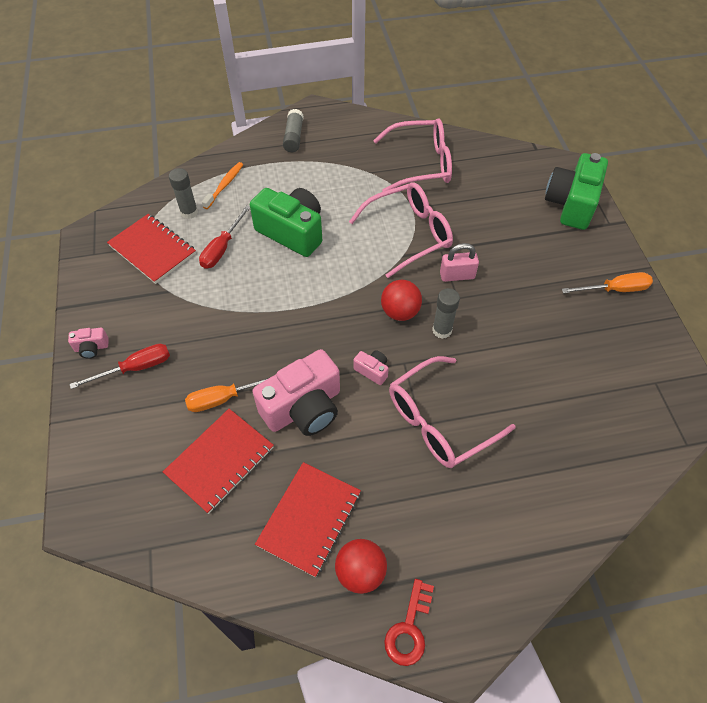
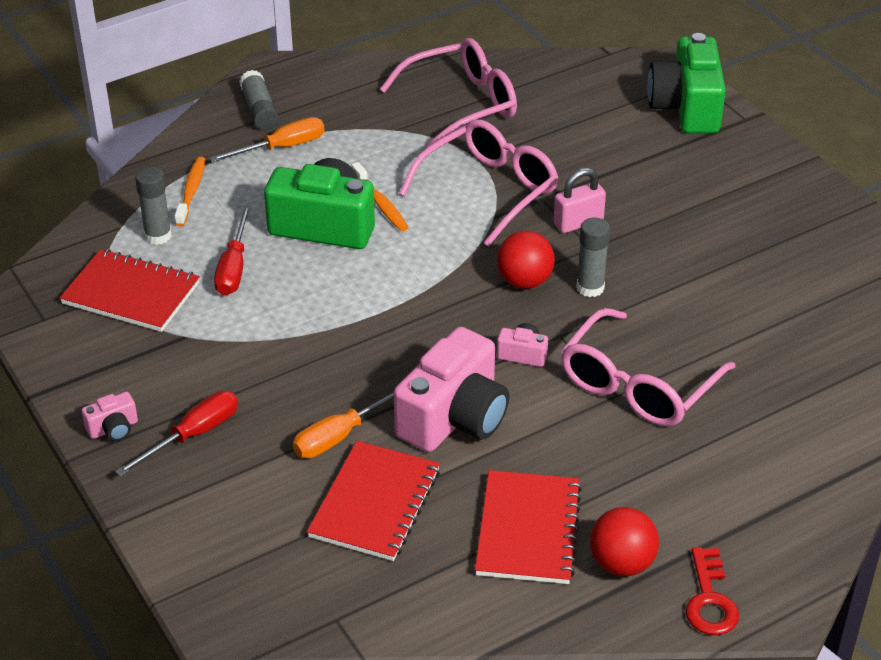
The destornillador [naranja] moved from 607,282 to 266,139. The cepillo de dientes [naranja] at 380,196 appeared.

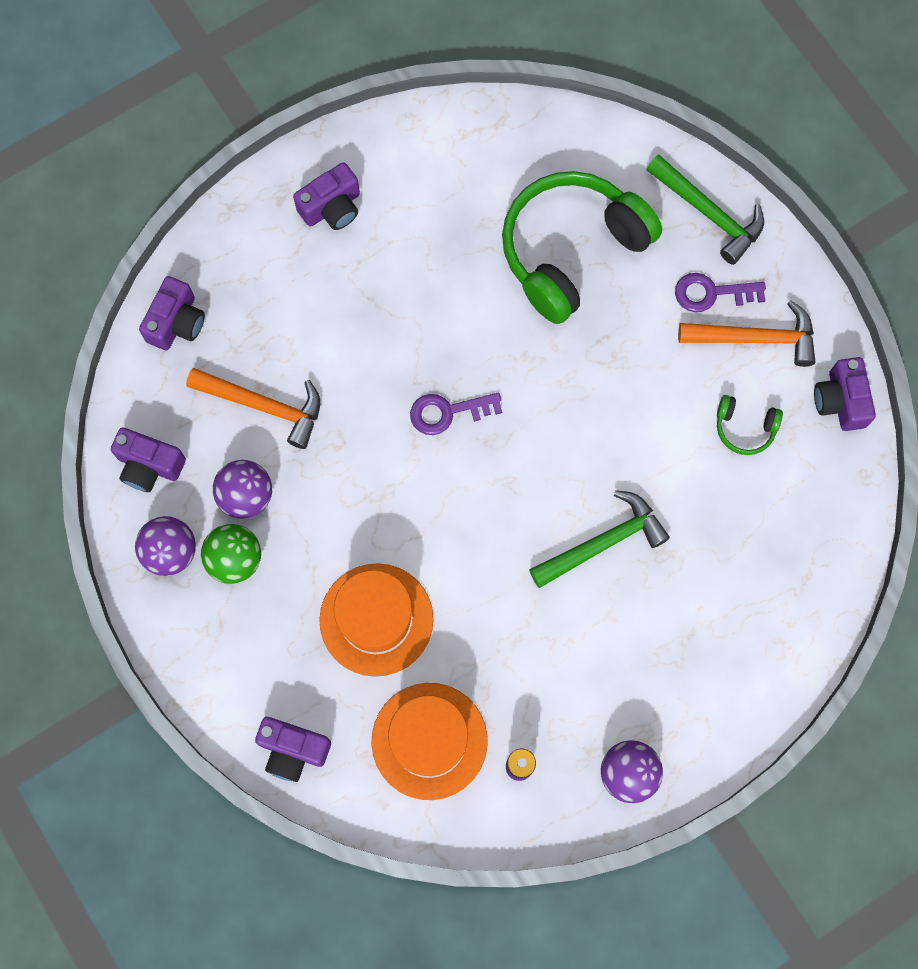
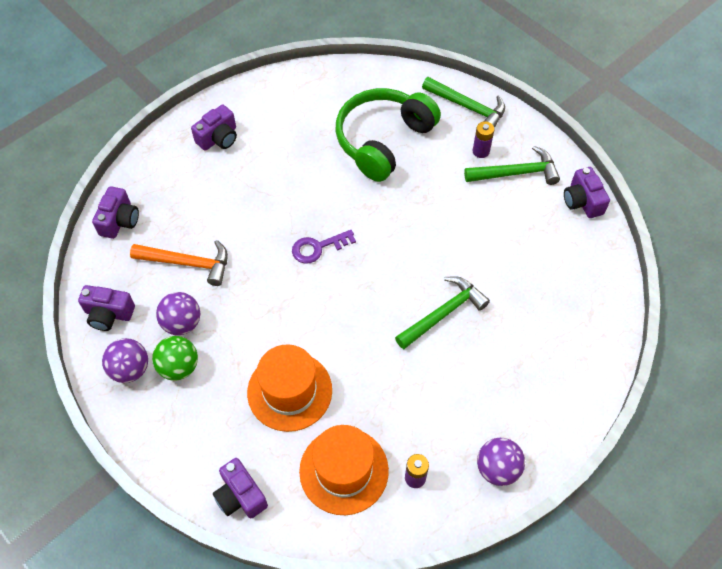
The cámara [morado] at 293,749 turned 45 degrees clockwise. The martillo [naranja] at 746,333 became the martillo [verde] at 512,165. The llave [morado] at 720,292 was replaced by the pila [morado] at 483,139. The auriculares [verde] at 750,425 disappeared.

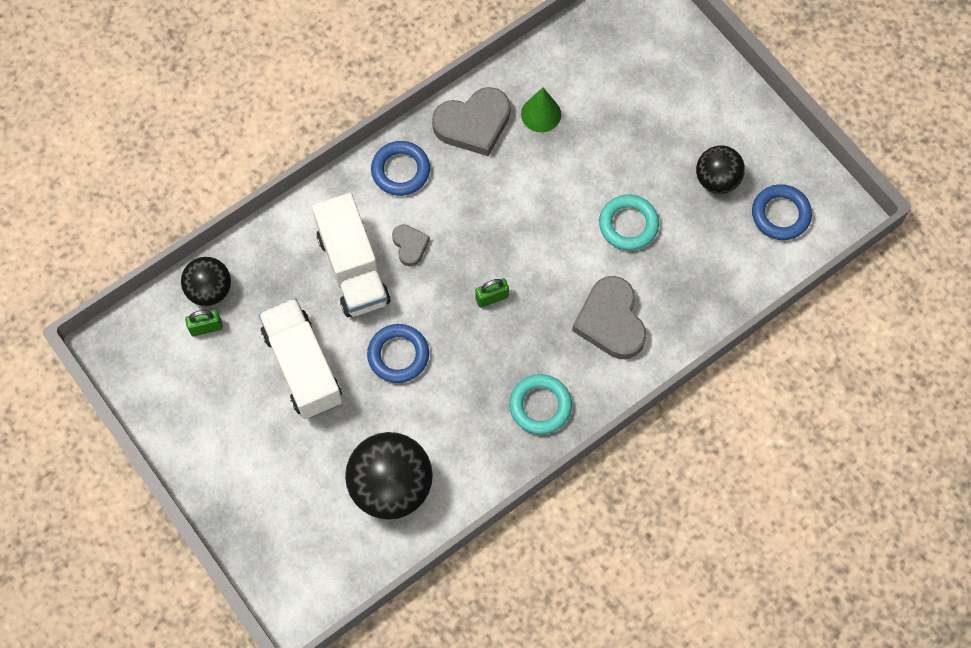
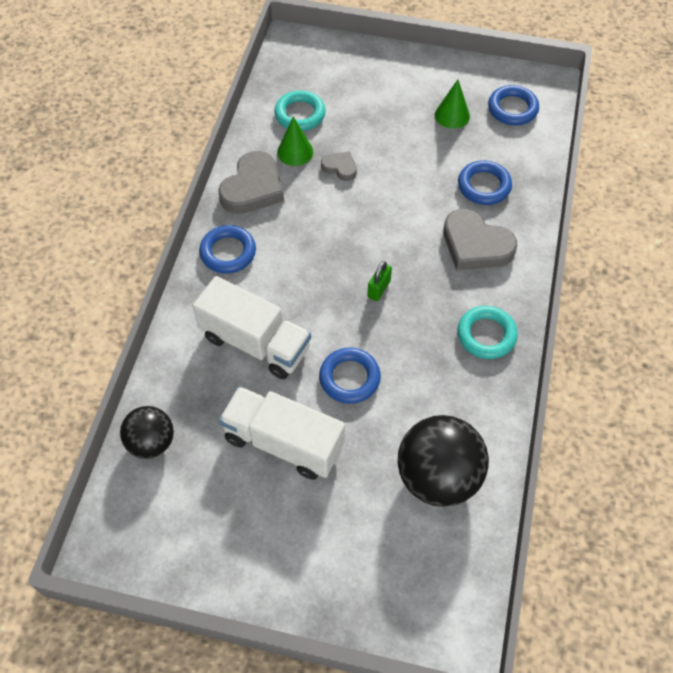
The anillo [turquesa] moved from 629,223 to 300,110. The corazón [gris] moved from 411,245 to 339,166. The pelota [negro] at 720,169 was replaced by the cono [verde] at 452,104. The anillo [azul] at 485,183 appeared. The candado [verde] at 204,323 disappeared.

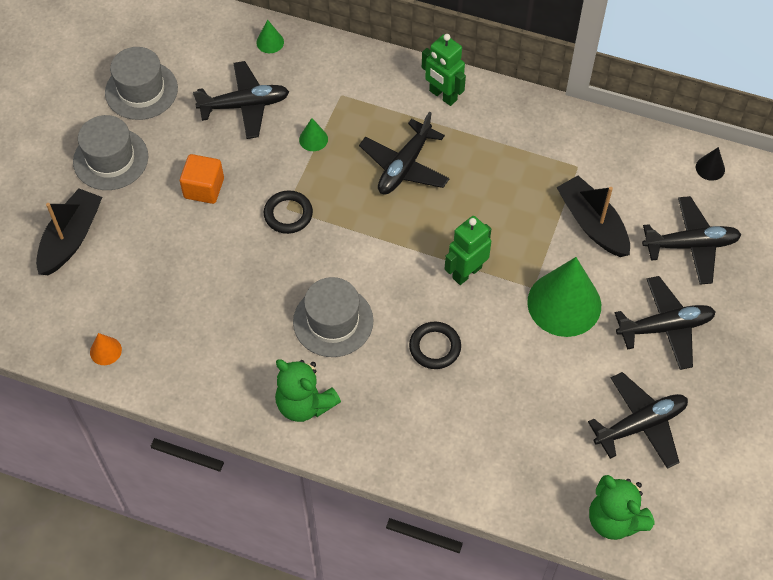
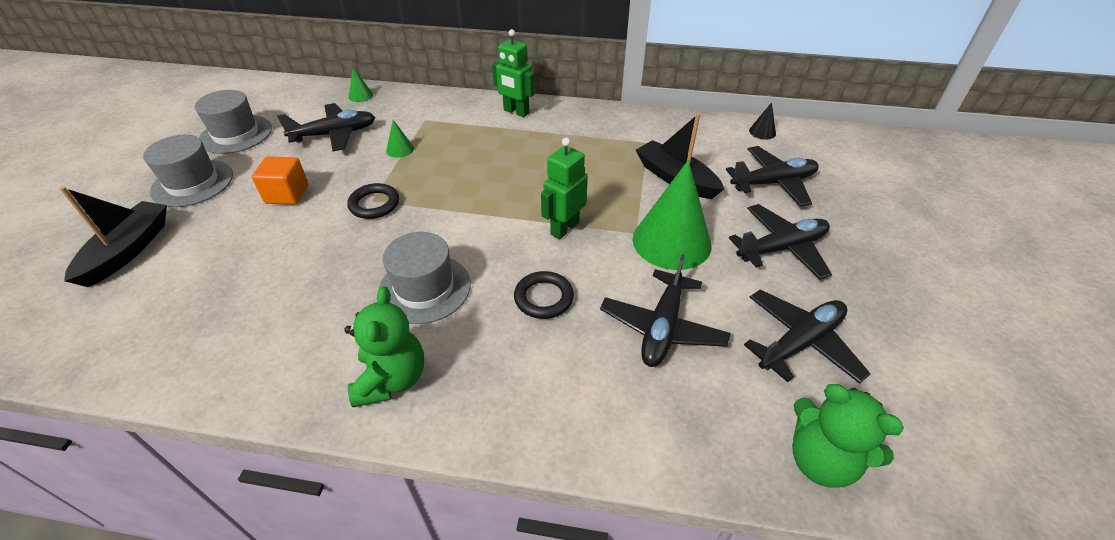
The osito [verde] at 308,390 turned 120 degrees counterclockwise. The avión [negro] moved from 404,152 to 665,310. The cono [naranja] at 106,349 disappeared.

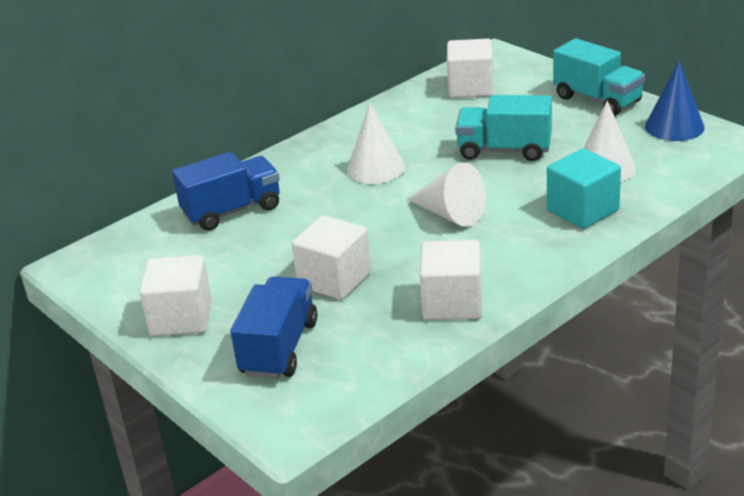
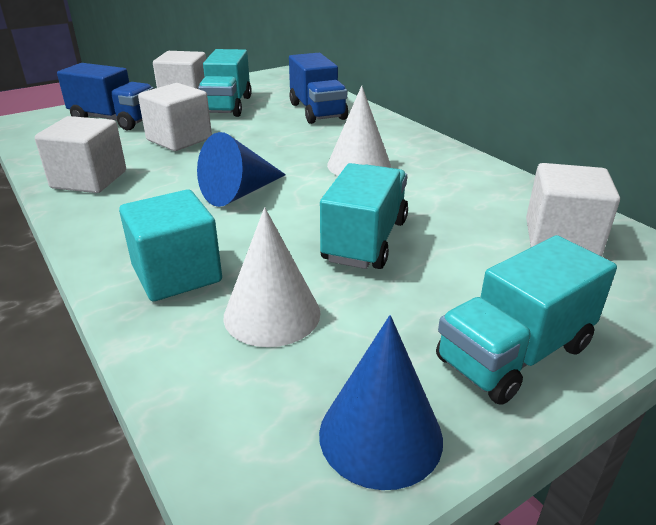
The cono [blanco] at 446,194 became the cono [azul] at 241,169. The camión [turquesa] at 225,83 appeared.

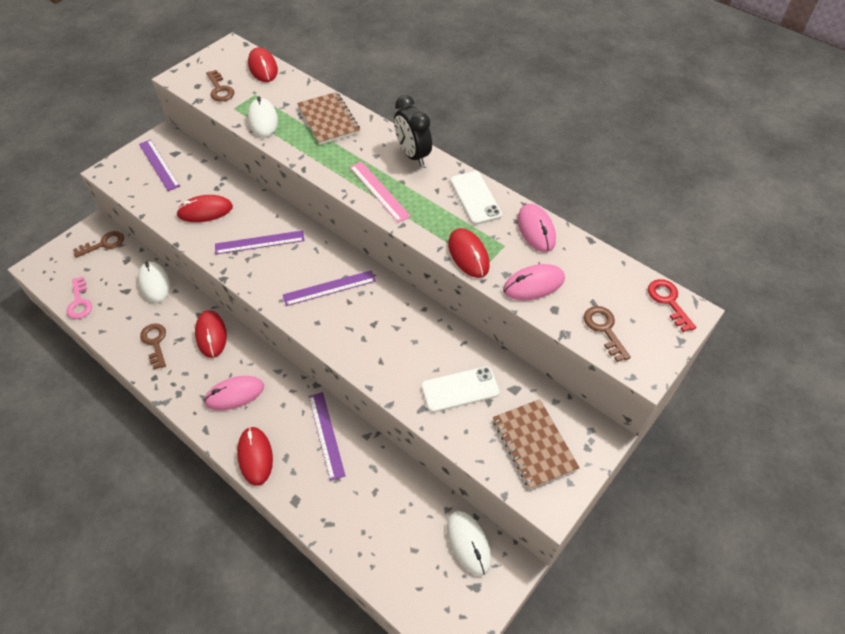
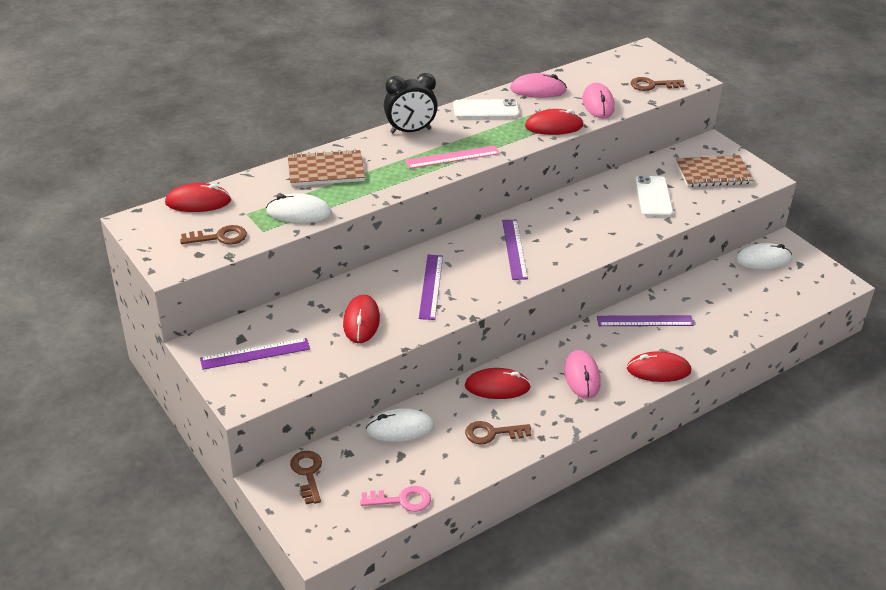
The llave [rojo] at 672,305 disappeared.

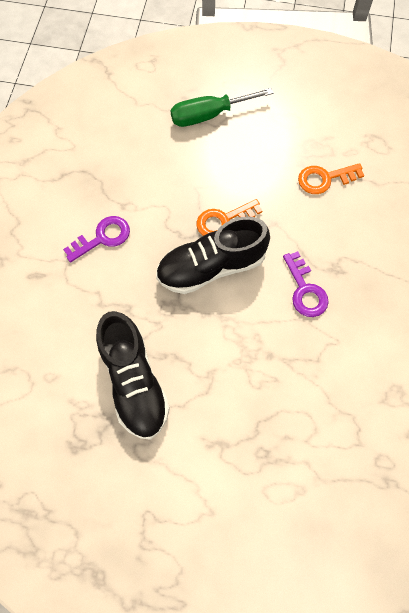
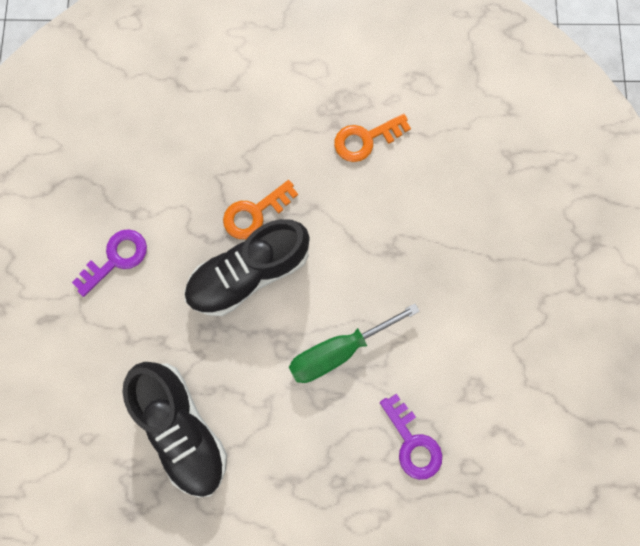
The destornillador [verde] moved from 221,107 to 354,343. The llave [morado] moved from 306,284 to 411,437.

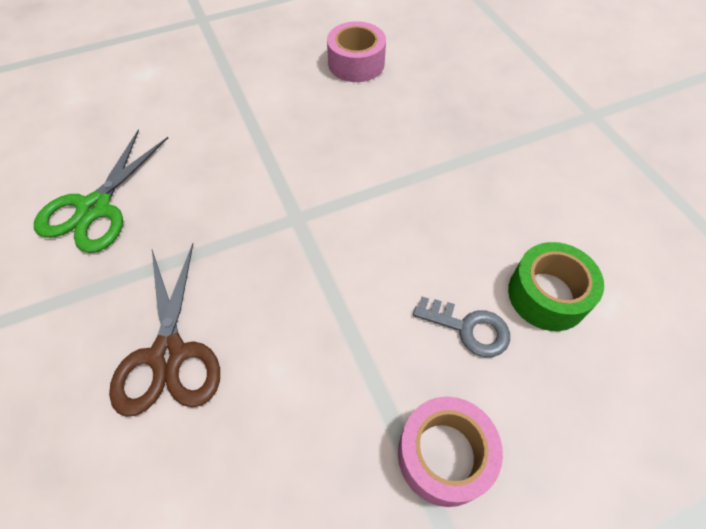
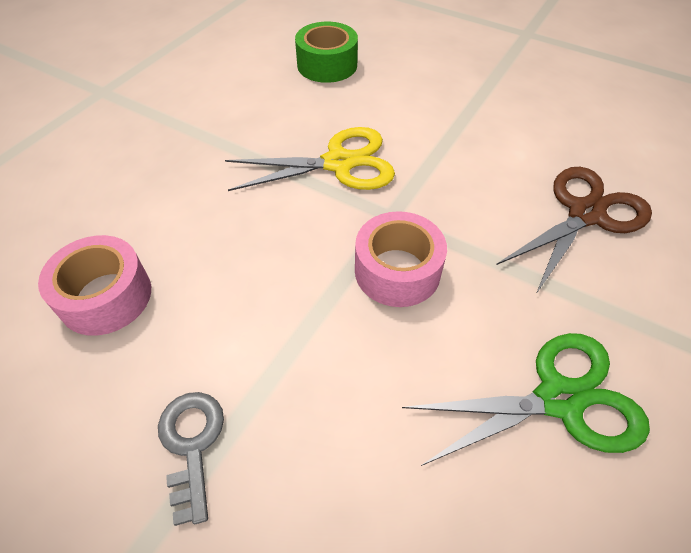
The llave [gris] moved from 461,327 to 191,459. The tijeras [amarillo] at 310,159 appeared. The cinta adhesiva [rosa] moved from 450,451 to 401,259.

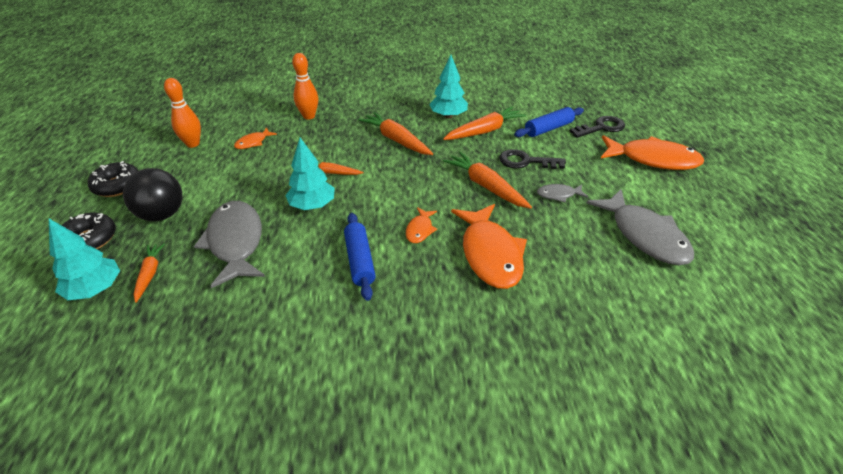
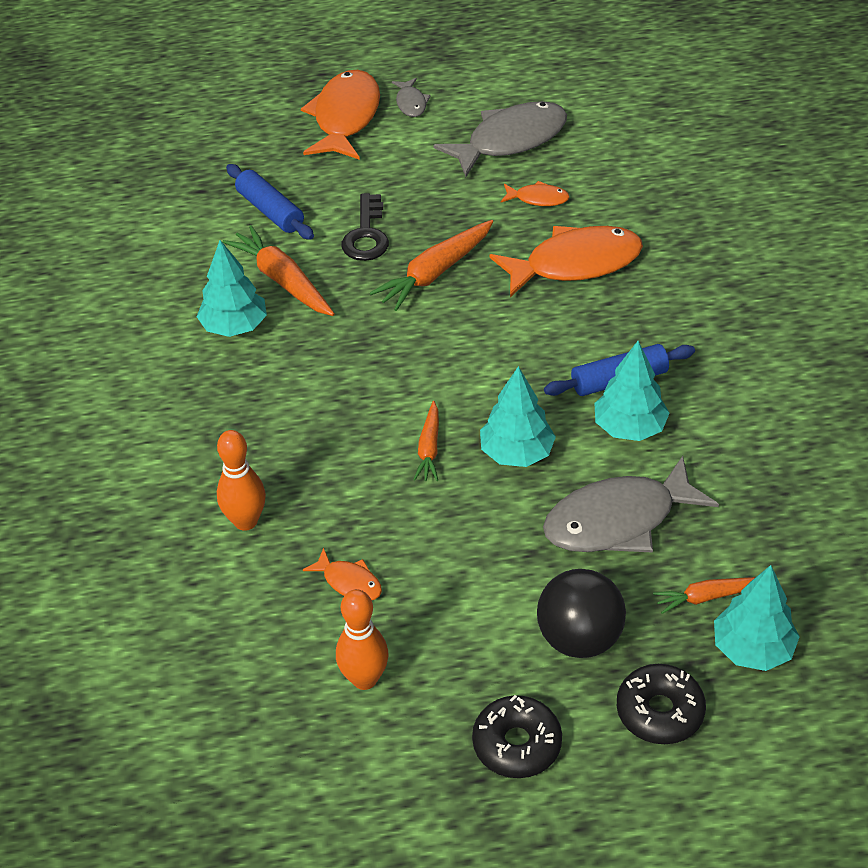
The pez [gris] moved from 562,193 to 411,97. The pez [naranja] moved from 421,225 to 535,193. The árbol [turquesa] at 631,391 appeared. The zanahoria [naranja] at 395,133 disappeared. The llave [negro] at 597,127 disappeared.

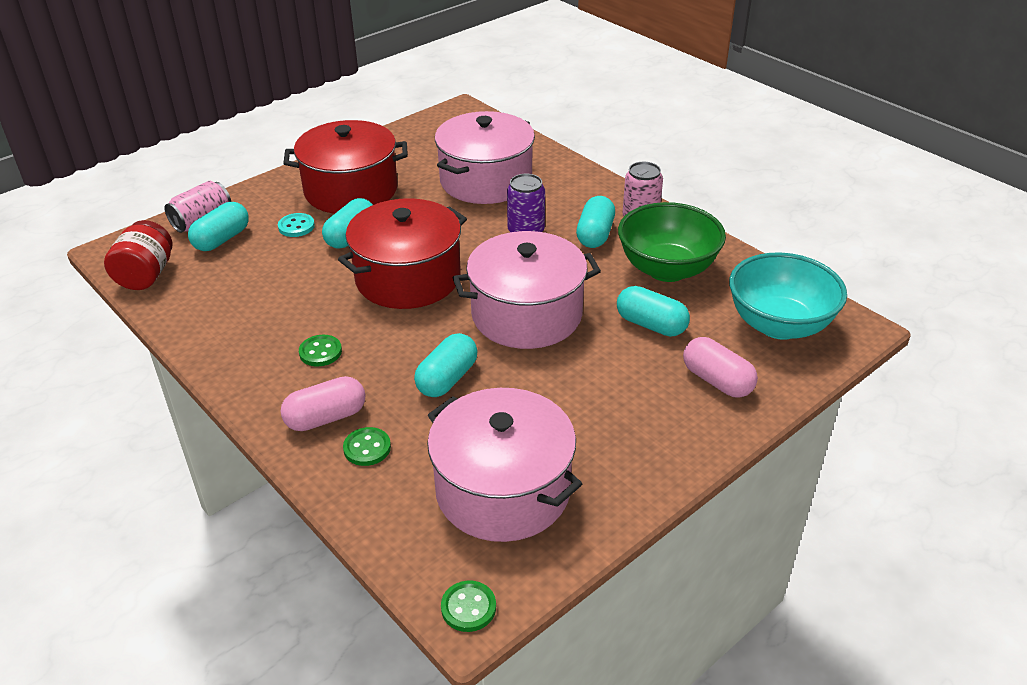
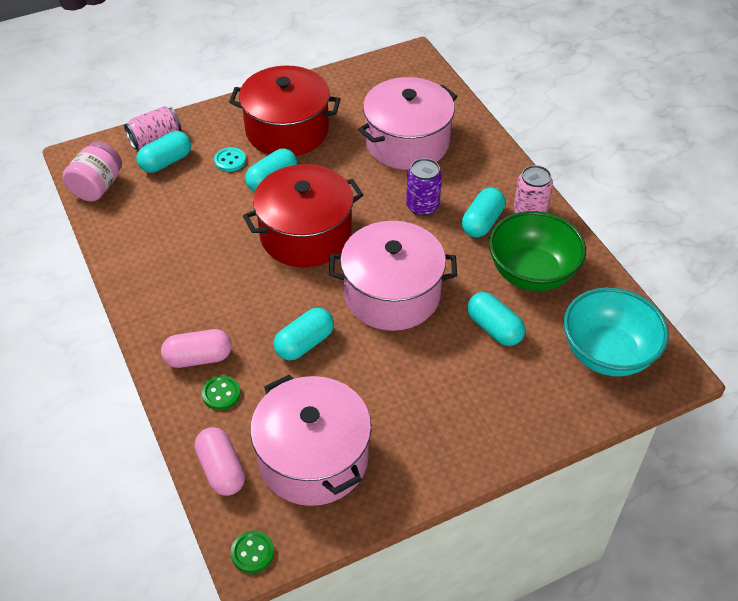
The tarro [rojo] at 138,255 became the tarro [rosa] at 92,171. The cápsula [rosa] moved from 720,367 to 219,461. The botón [verde] at 320,351 disappeared.

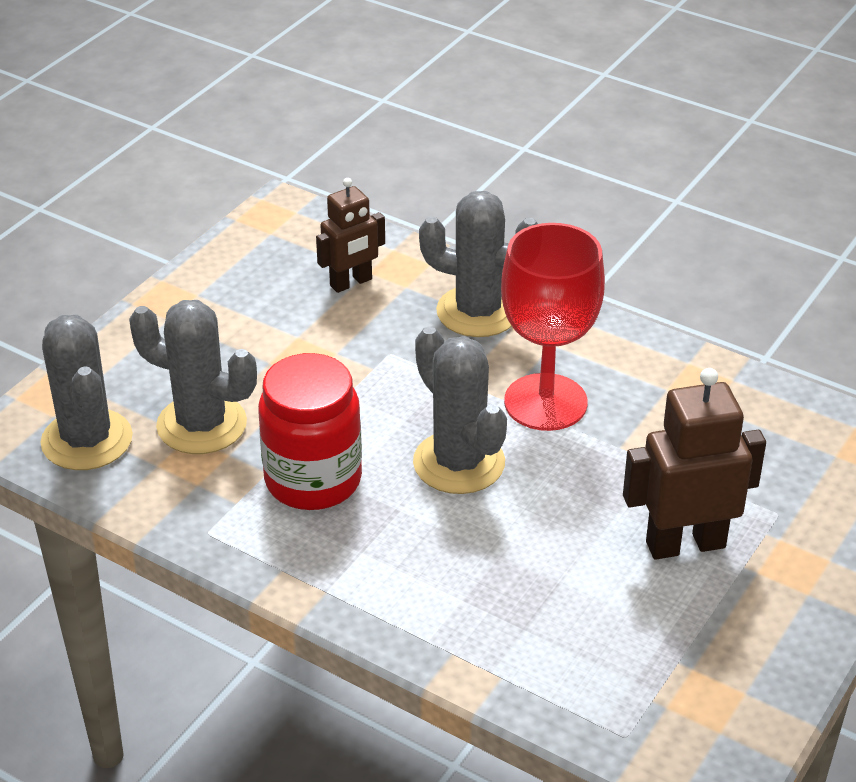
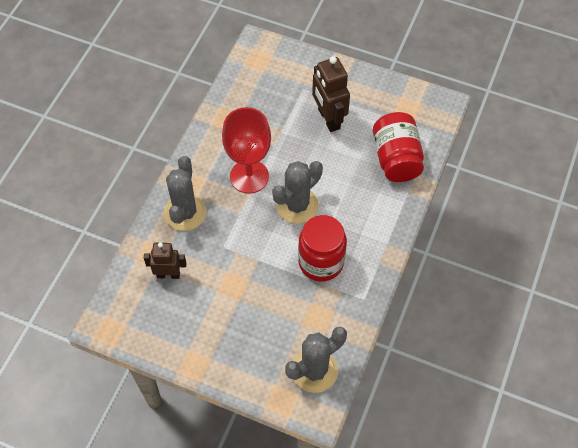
The robot [marrón] at 350,235 turned 45 degrees counterclockwise. The tarro [rojo] at 398,147 appeared. The cactus [gris] at 193,377 disappeared.

